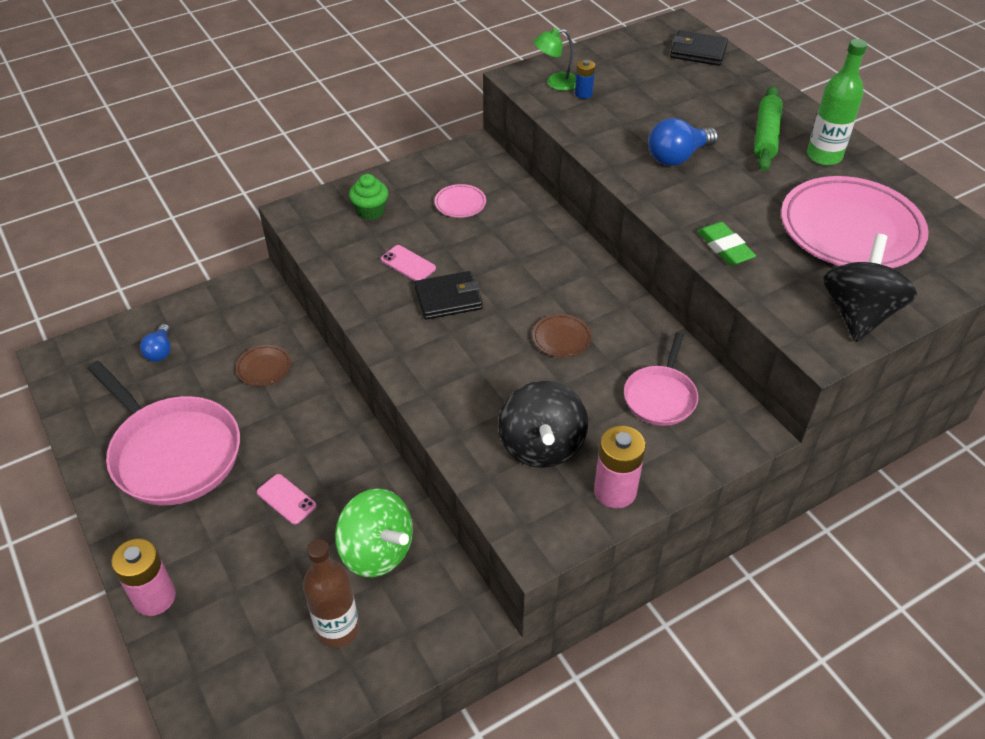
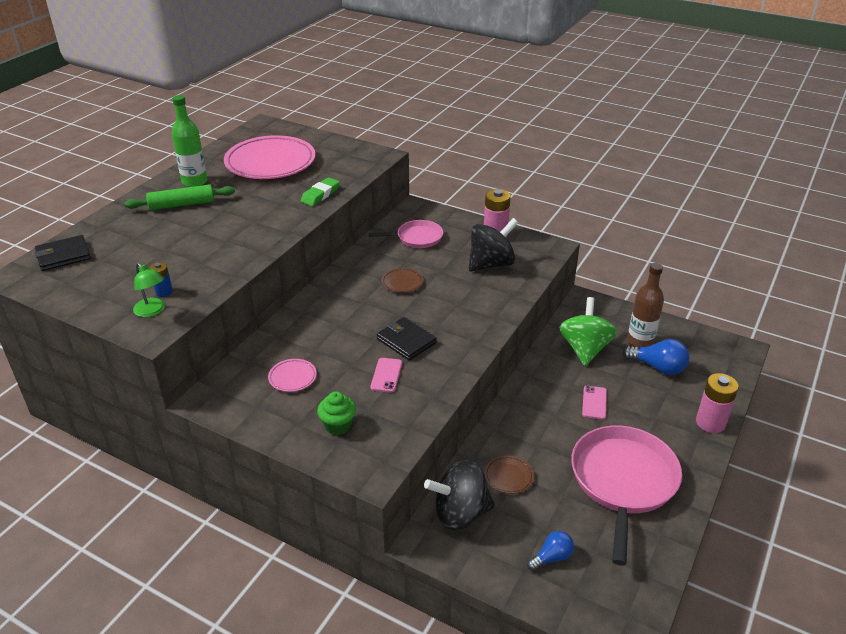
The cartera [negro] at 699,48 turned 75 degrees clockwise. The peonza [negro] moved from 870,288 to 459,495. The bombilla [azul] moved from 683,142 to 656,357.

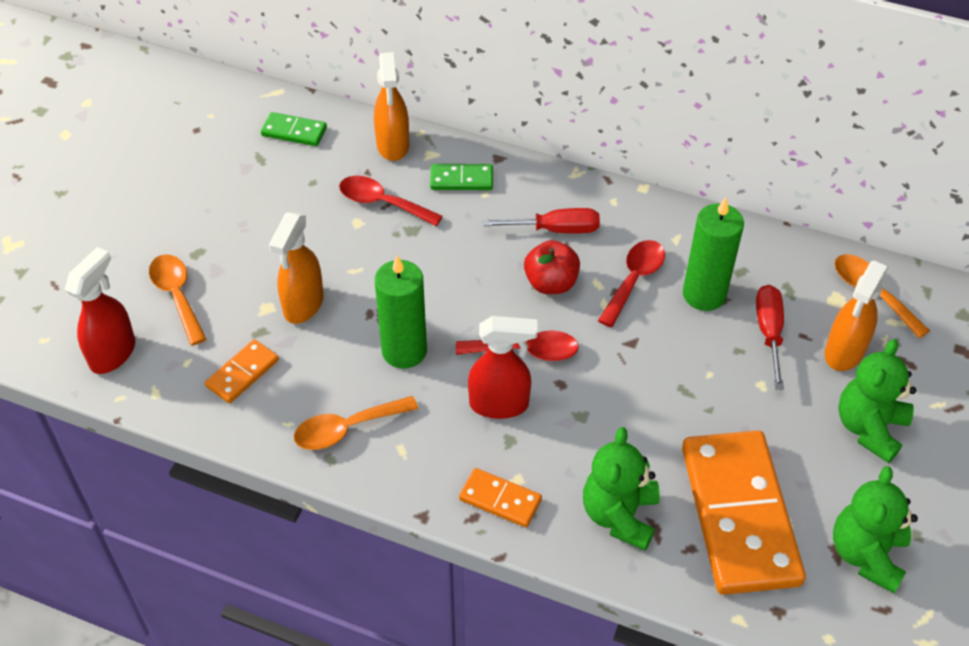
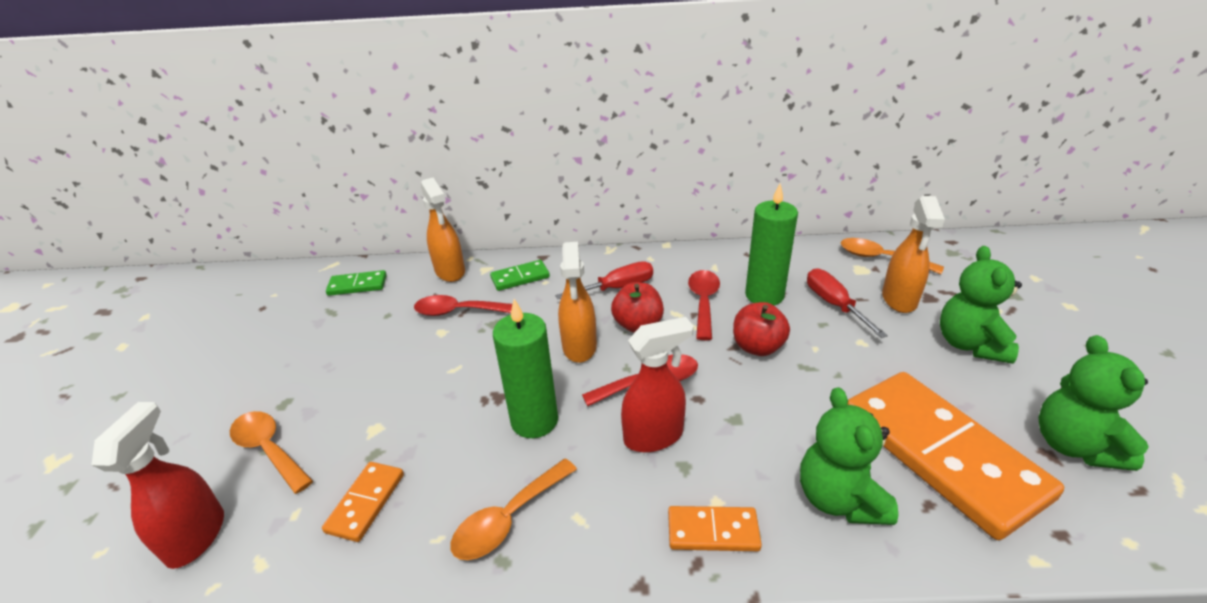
The pulverizador [naranja] moved from 296,268 to 577,302. The manzana [rojo] at 761,329 appeared.

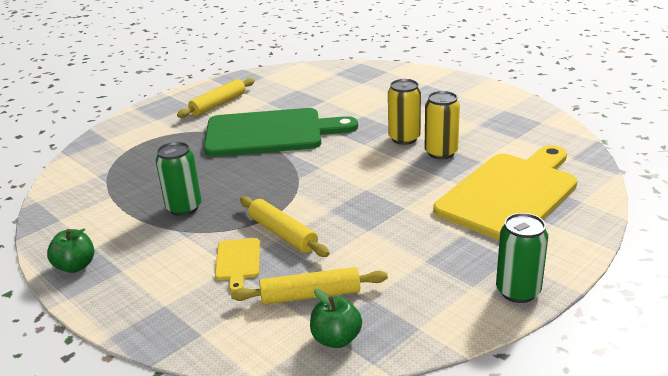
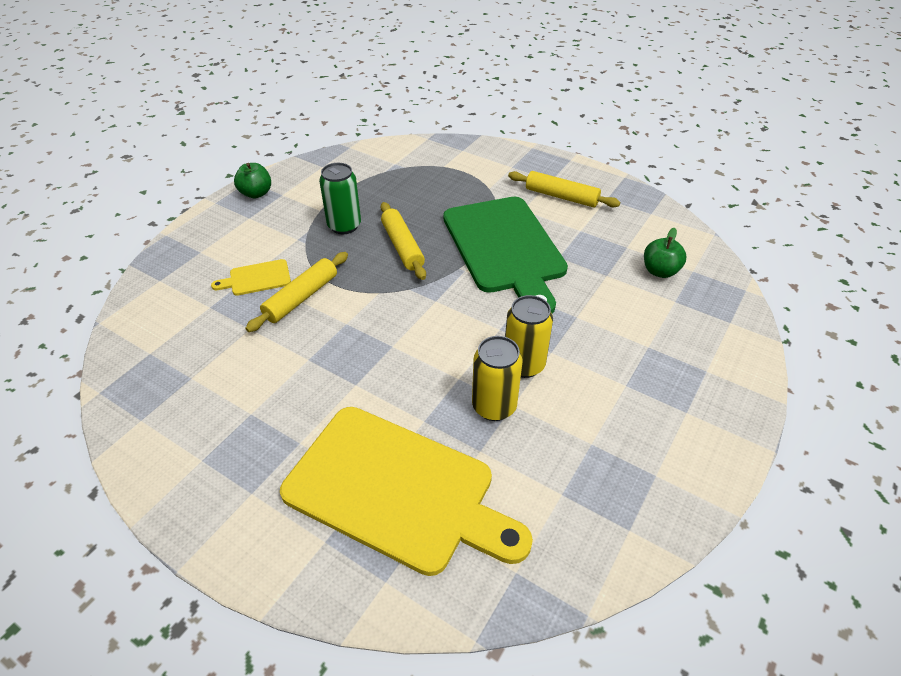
The rodillo [amarillo] moved from 309,286 to 403,241. The manzana [verde] moved from 336,318 to 665,253. The lata [verde] at 522,258 disappeared.

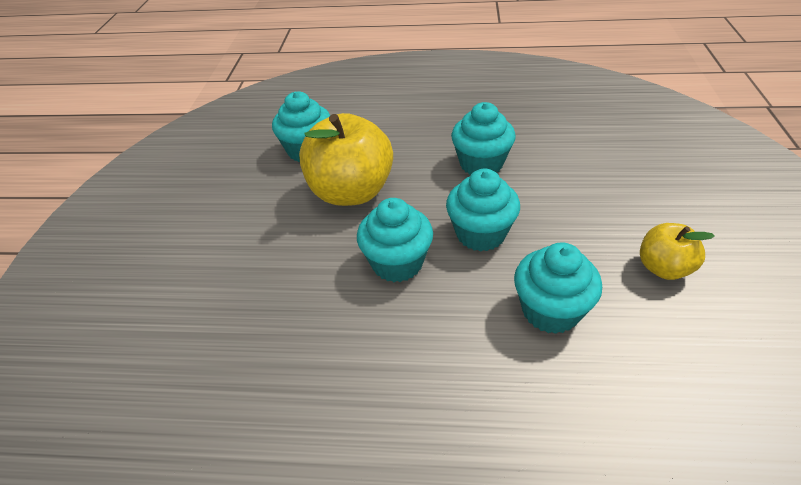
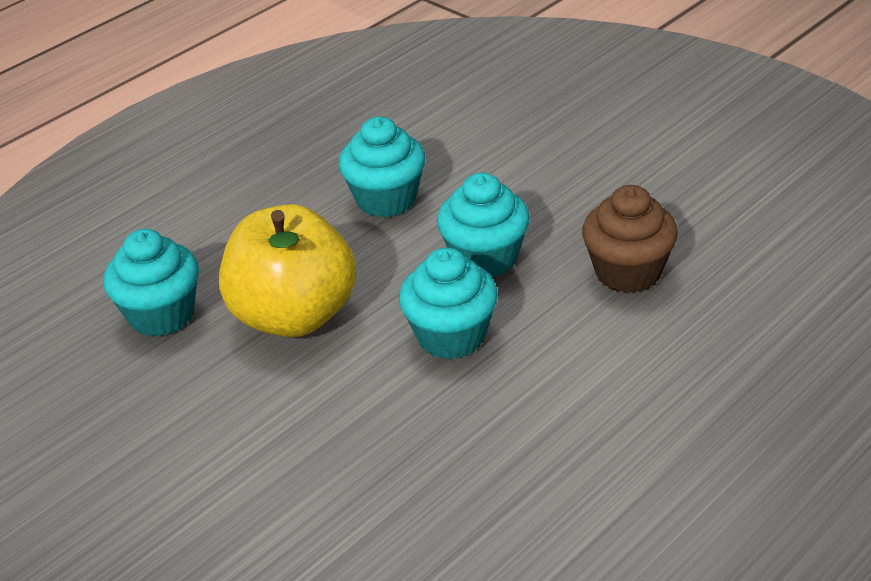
The magdalena [turquesa] at 558,288 became the magdalena [marrón] at 630,239. The manzana [amarillo] at 677,251 disappeared.

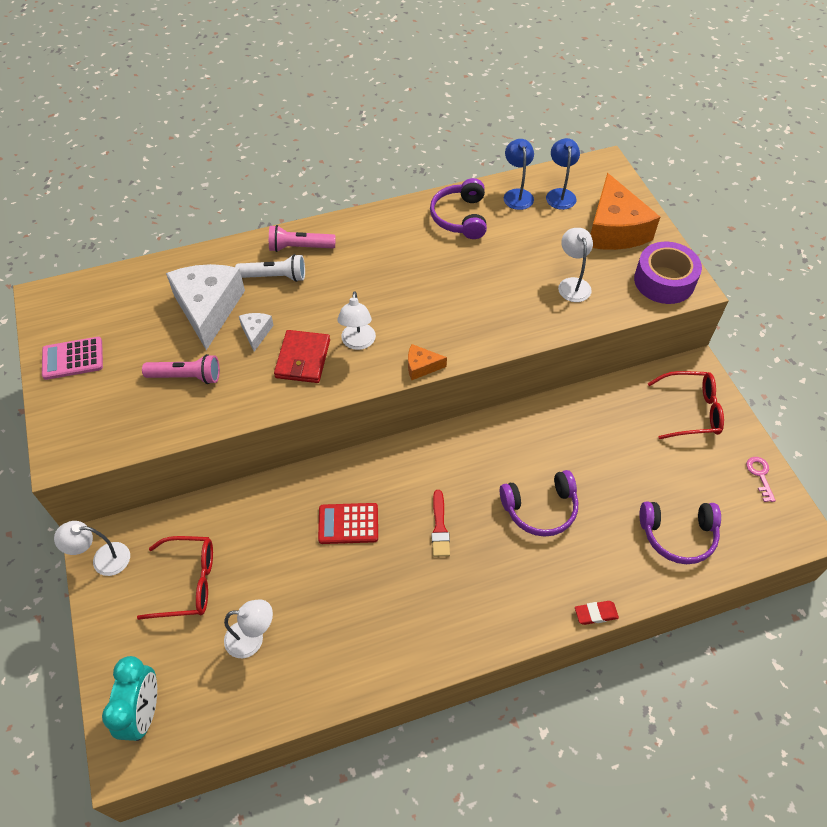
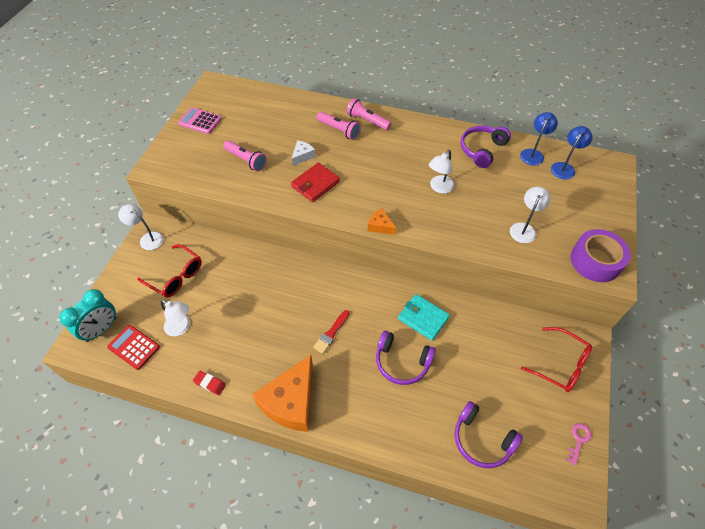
The calculadora [rojo] moved from 348,523 to 133,347. The goma de borrar [rojo] moved from 597,613 to 209,383. The queso [naranja] moved from 625,211 to 282,393. The lámpara de mano [blanco] at 270,268 became the lámpara de mano [rosa] at 339,126. The cartera [turquesa] at 424,317 appeared. The lámpara [blanco] moved from 356,320 to 442,172. The queso [blanco] at 205,307 disappeared.

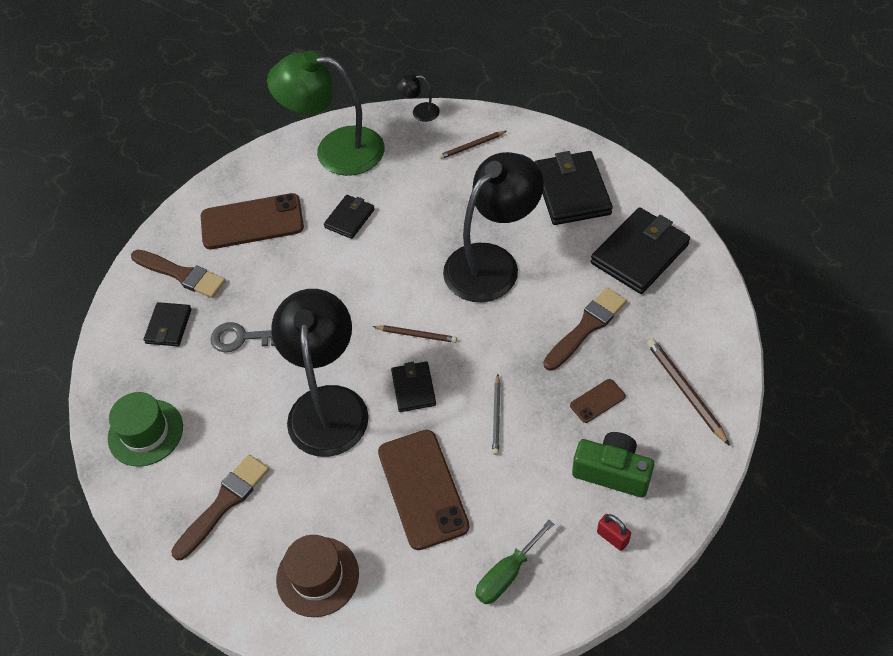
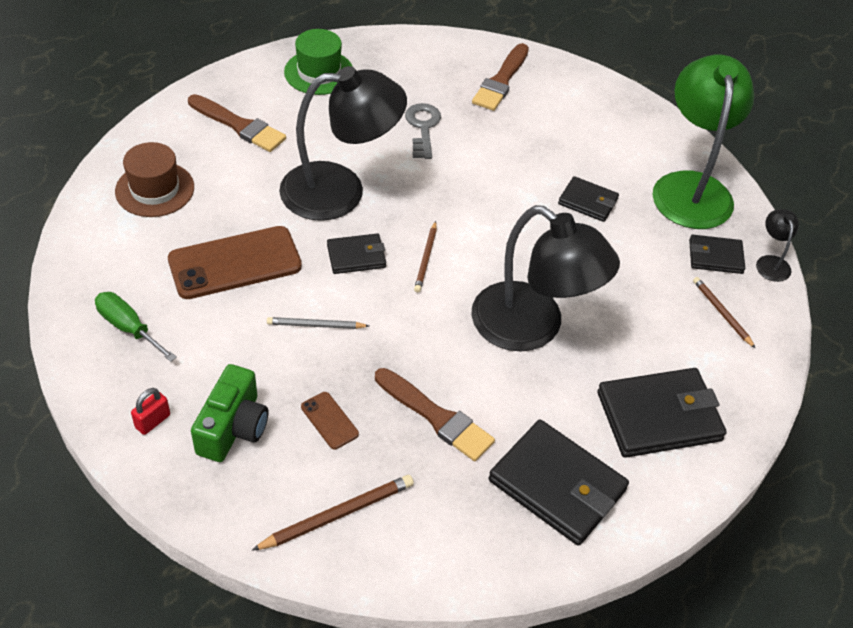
The cartera [negro] moved from 167,324 to 717,254. The móvil [marrón] at 252,221 disappeared.

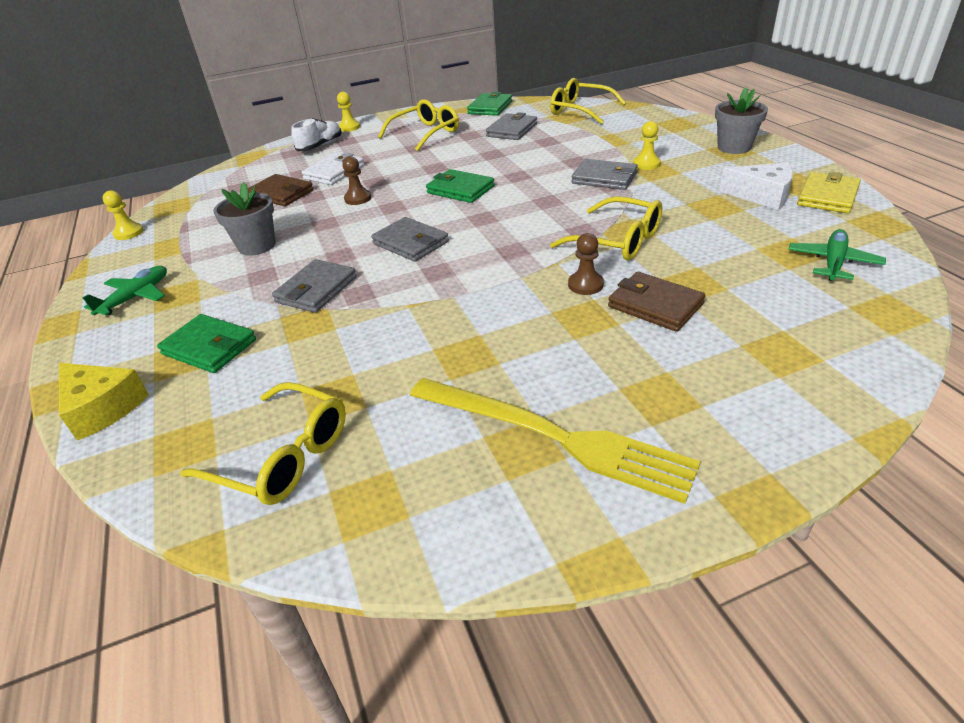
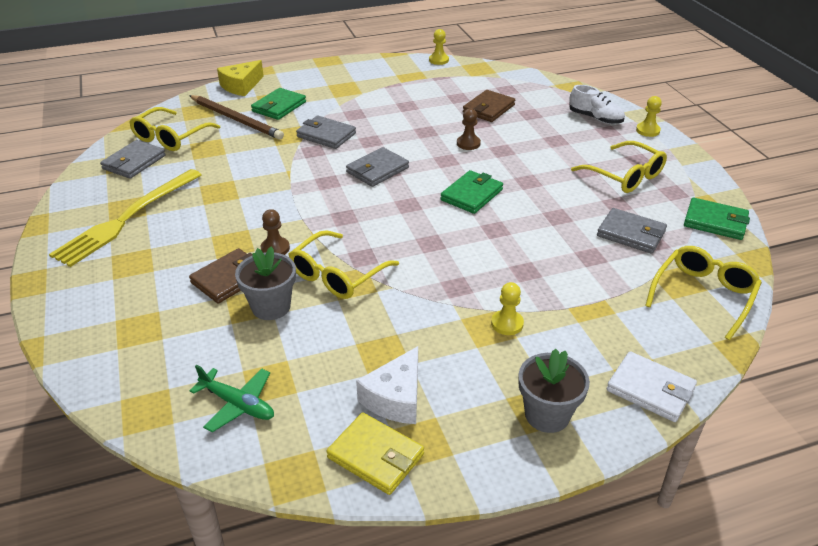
The cartera [gris] moved from 605,174 to 133,159. The lápiz [marrón] at 236,117 appeared. The maceta [gris] moved from 244,219 to 265,283. The cartera [blanco] moved from 333,168 to 652,386. The avión [verde] at 124,291 disappeared.

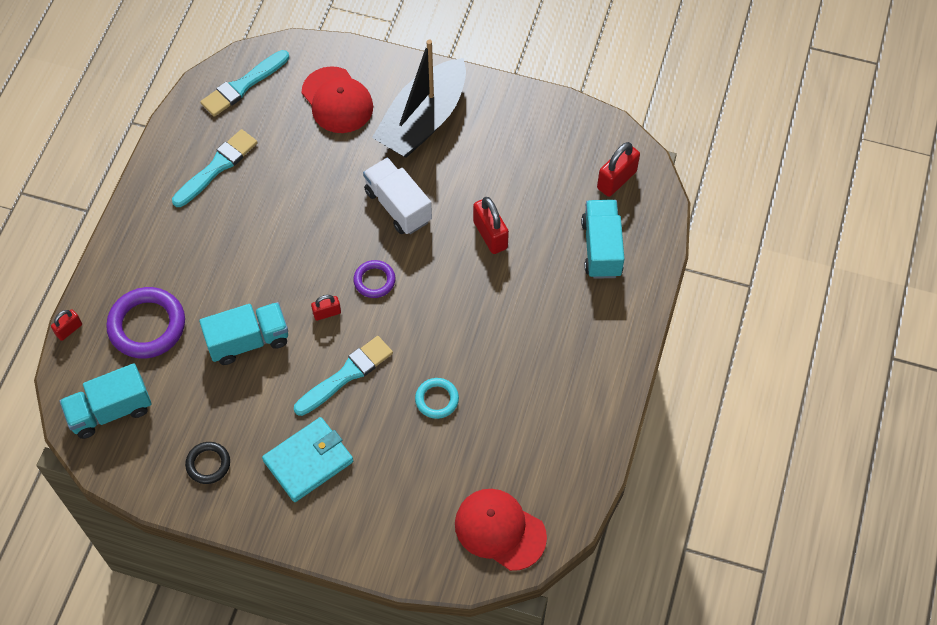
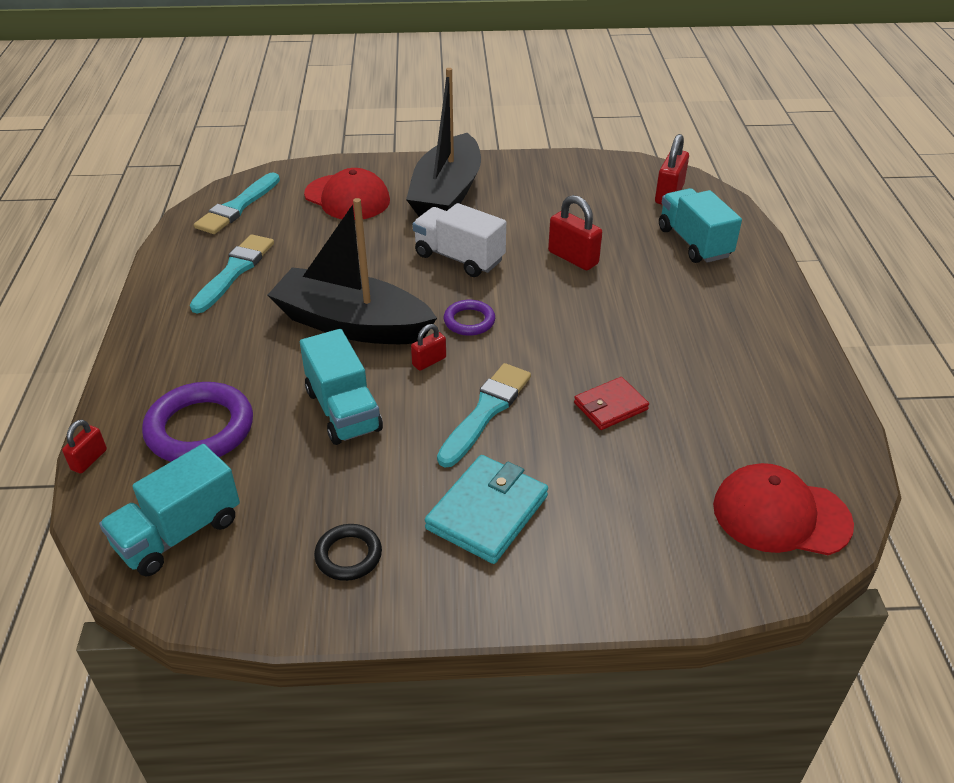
The barco [negro] at 352,271 appeared. The camión [turquesa] at 243,333 turned 105 degrees clockwise. The anillo [turquesa] at 437,398 was replaced by the cartera [rojo] at 611,403.

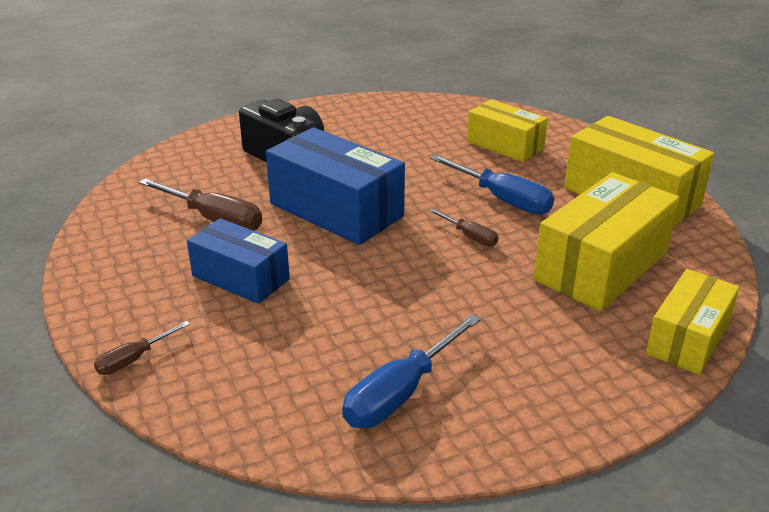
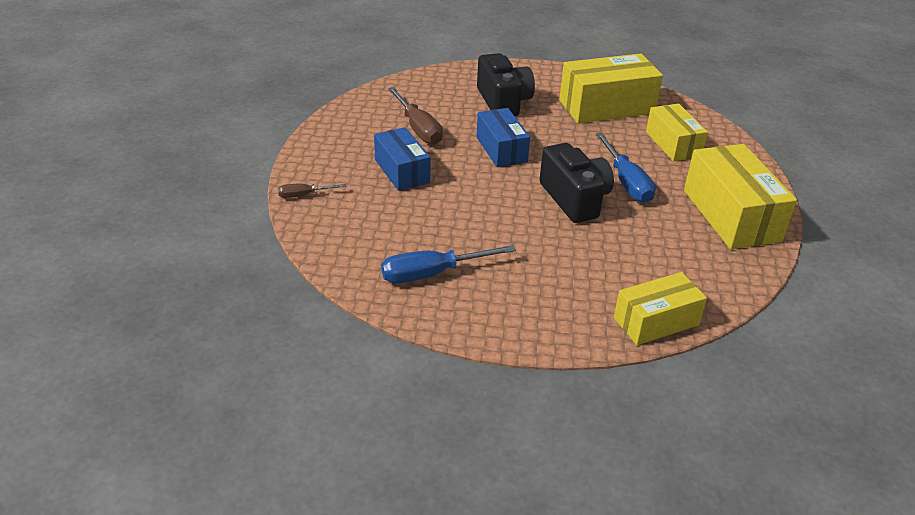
The caja [azul] at 335,186 changed to 0.64 times the size. The destornillador [marrón] at 463,227 was replaced by the cámara [negro] at 576,183. The caja [amarillo] moved from 607,241 to 611,88.

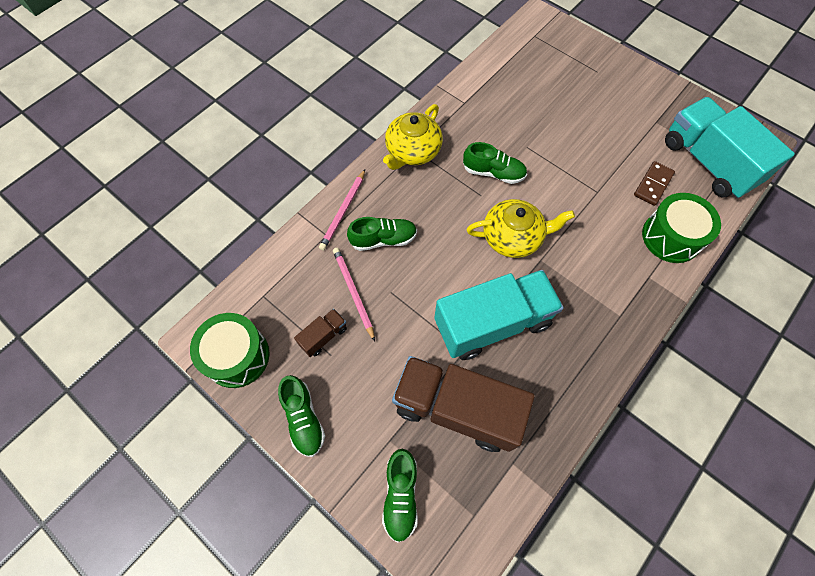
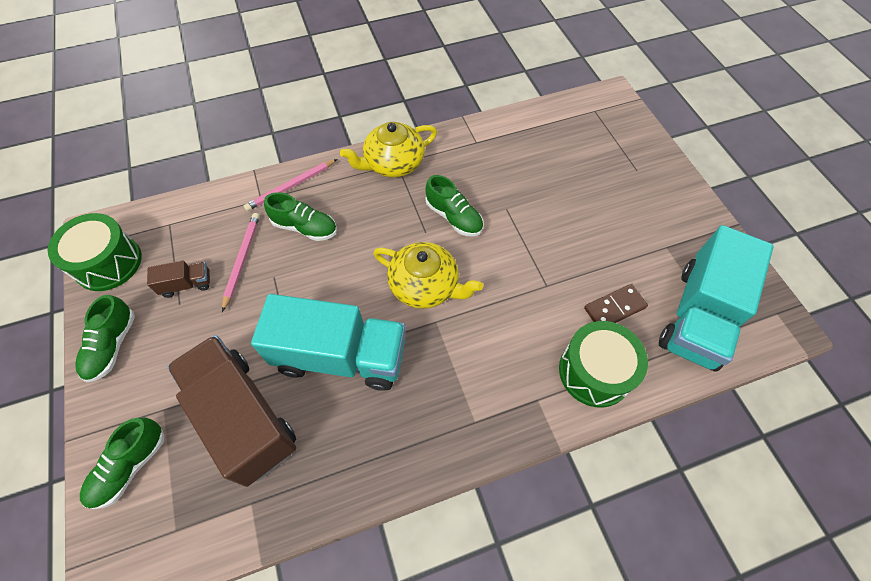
The camión [turquesa] at 730,148 turned 150 degrees counterclockwise.

